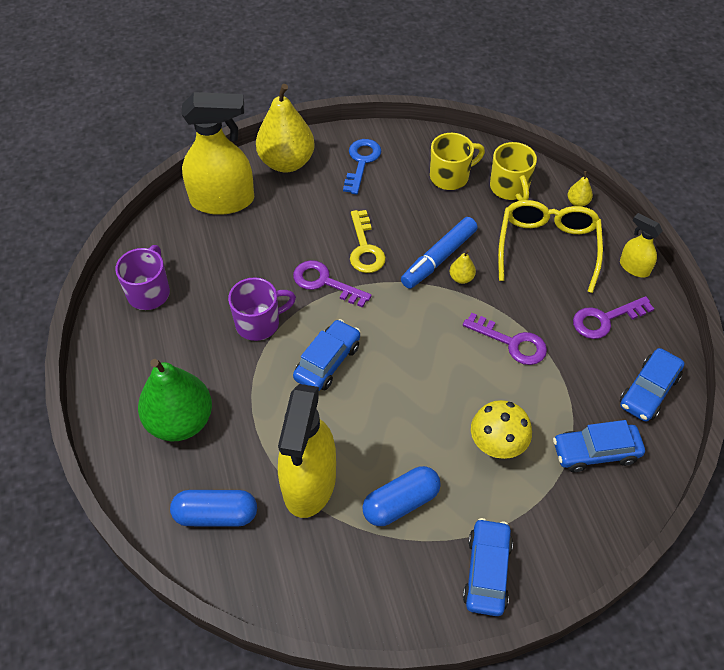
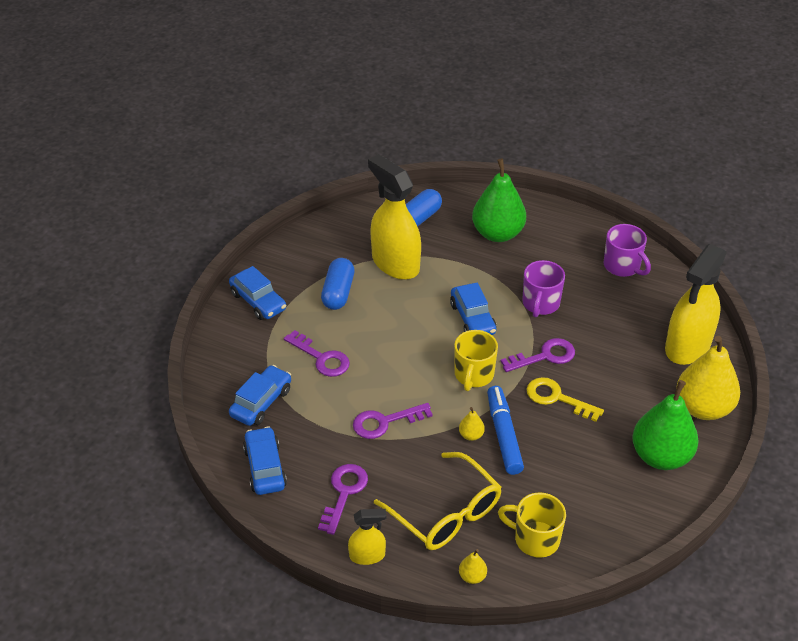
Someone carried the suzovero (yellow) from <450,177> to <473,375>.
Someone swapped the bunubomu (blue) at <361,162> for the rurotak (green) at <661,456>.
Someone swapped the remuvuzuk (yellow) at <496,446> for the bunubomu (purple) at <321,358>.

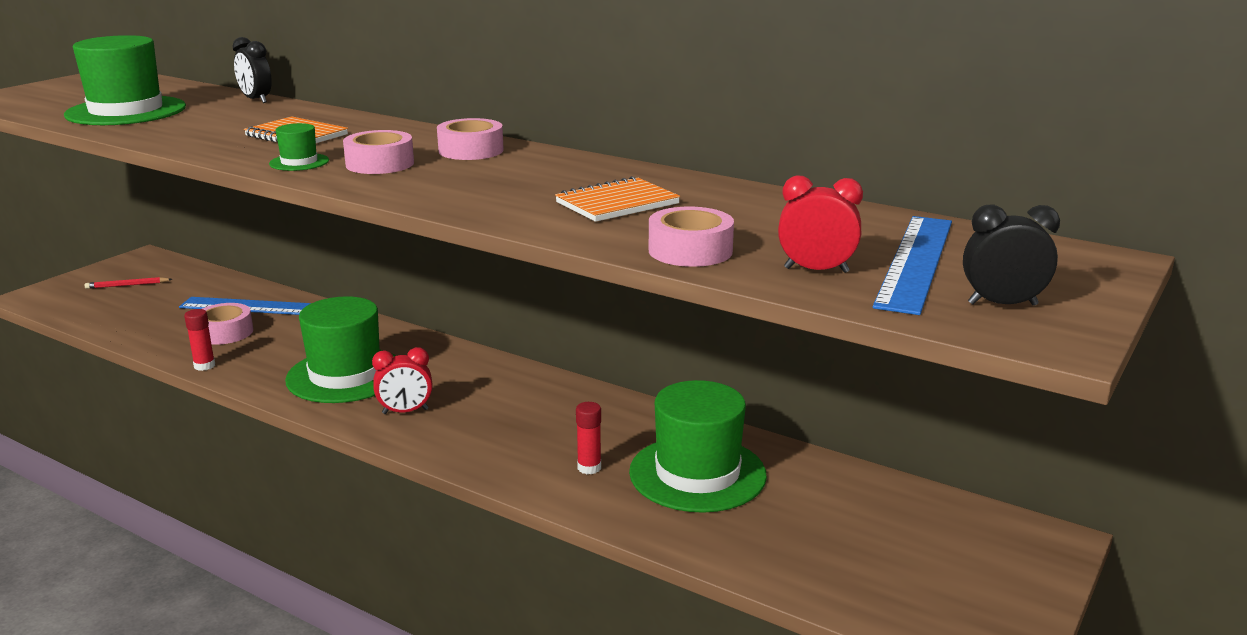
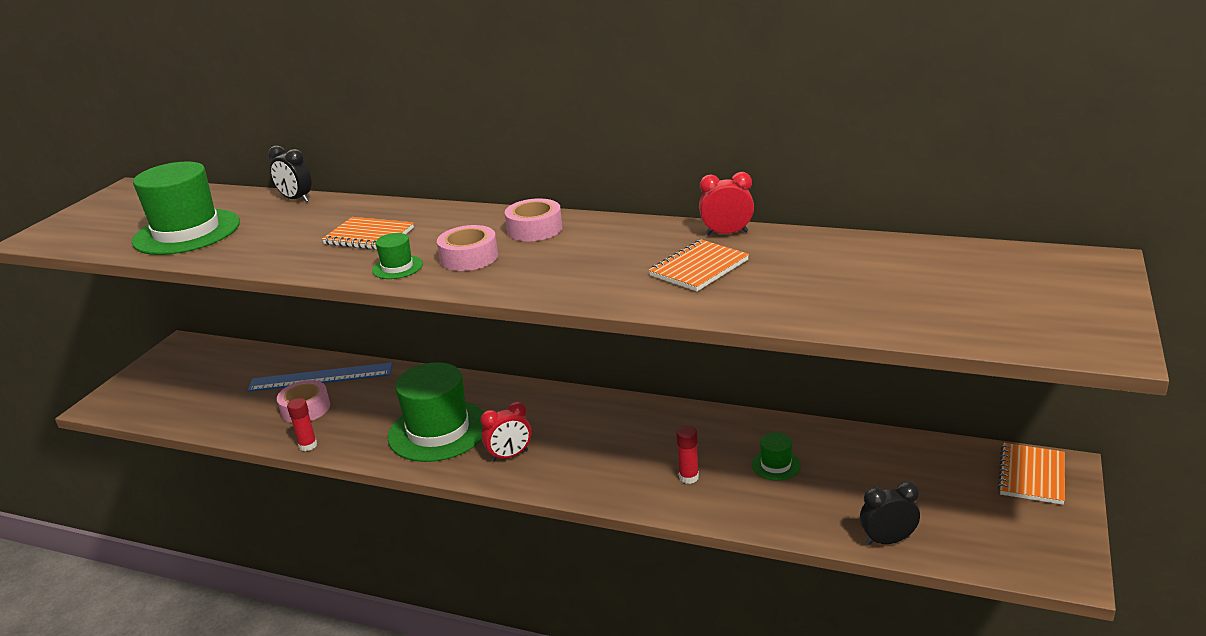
Someone carried the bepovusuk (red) from <816,270> to <726,233>.
Someone carried the bepovusuk (black) from <1002,304> to <887,540>.
Someone took away the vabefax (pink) at <690,251>.
Someone took away the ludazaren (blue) at <916,262>.
Someone took away the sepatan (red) at <127,285>.
Someone scaled the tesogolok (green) at <697,474> by 0.44.
Someone put down the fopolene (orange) at <1031,476>.

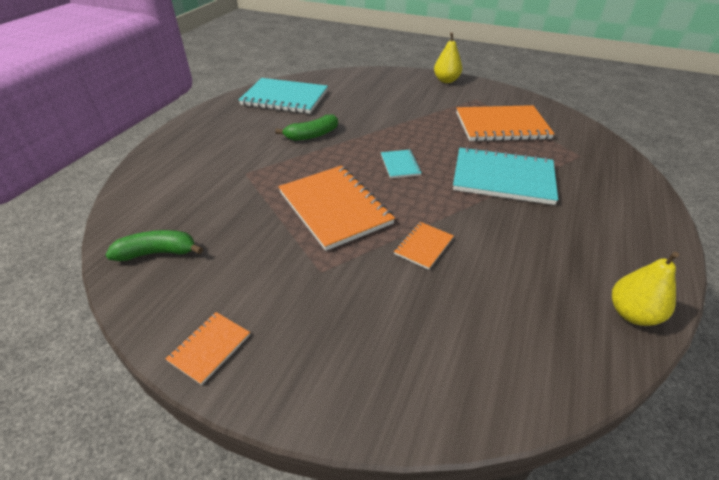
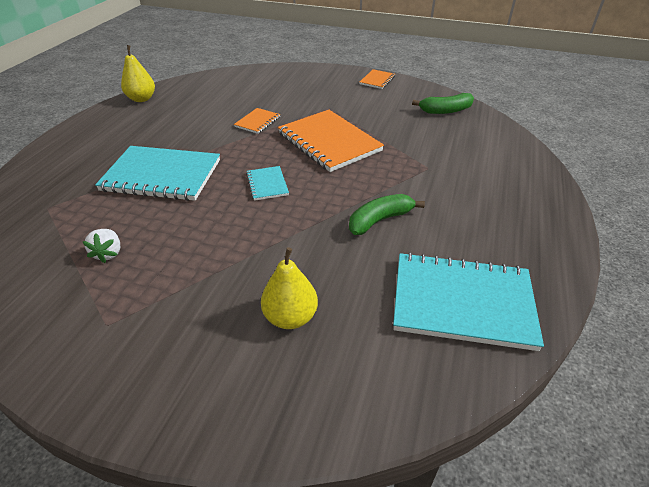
Someone carried the rurotak (yellow) from <446,80> to <290,317>.
Someone swapped the fopolene (orange) at <501,126> for the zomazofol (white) at <108,253>.

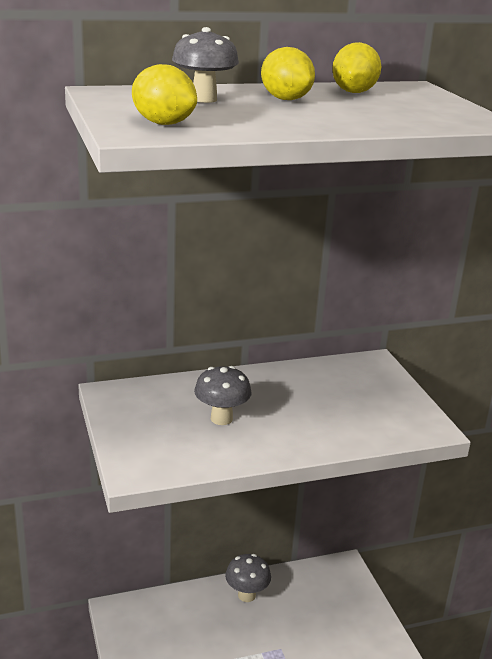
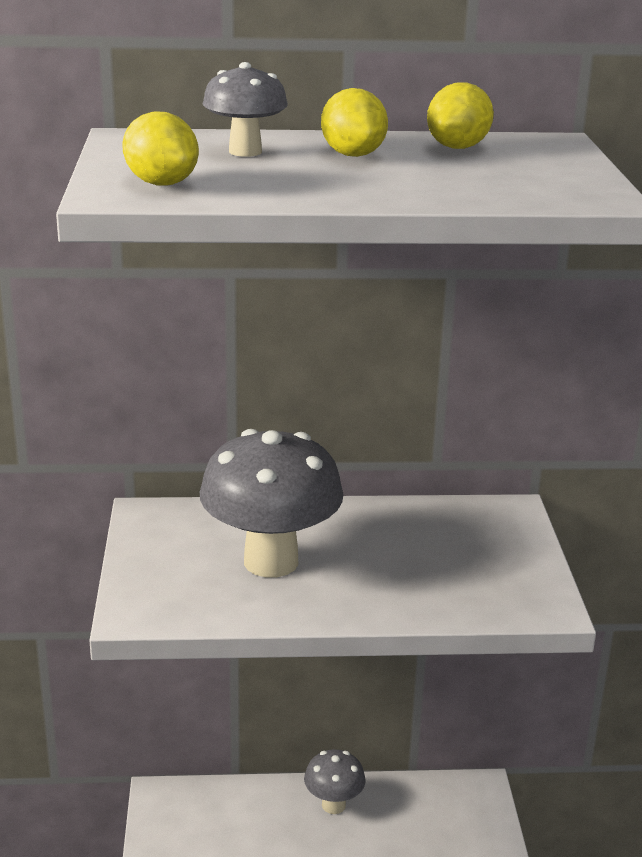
Someone scaled the remuvuzuk (grey) at <221,418> by 1.90.

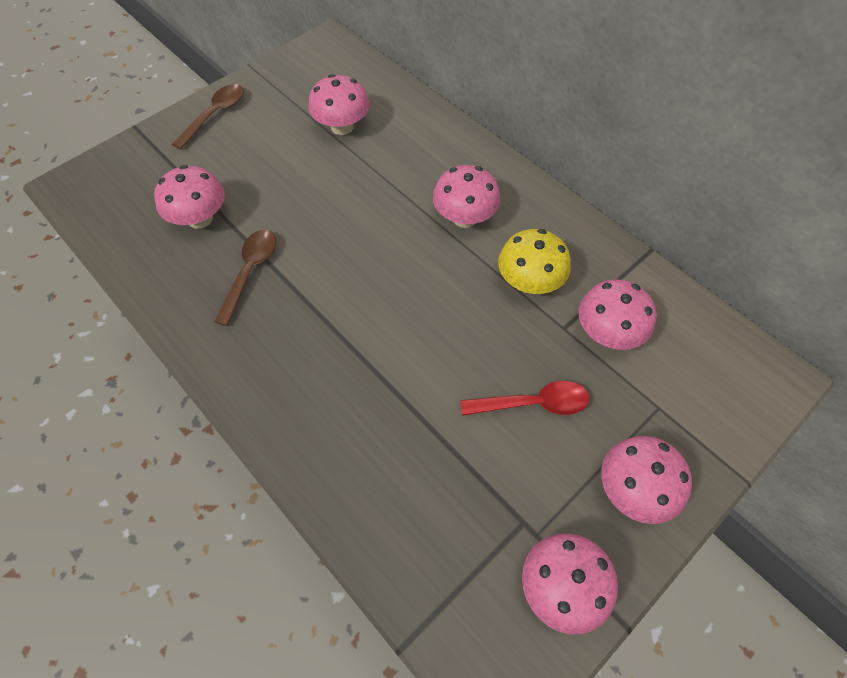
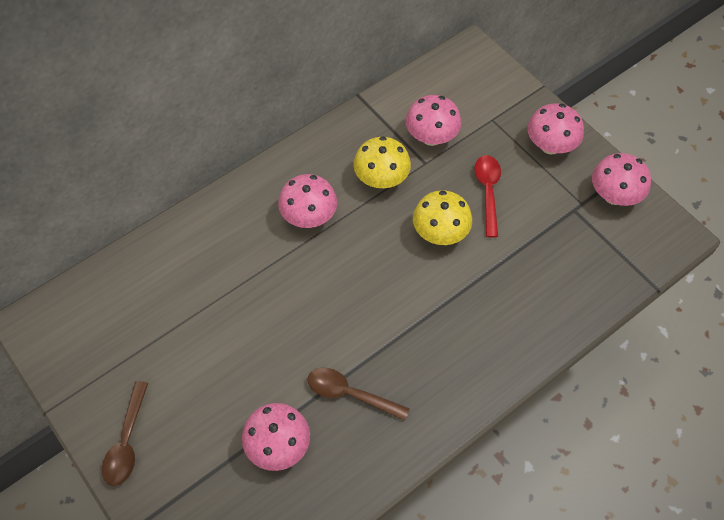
Someone took away the remuvuzuk (pink) at <342,127>.
Someone rotated the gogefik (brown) at <215,115> by 120 degrees counterclockwise.
Someone put down the remuvuzuk (yellow) at <440,233>.

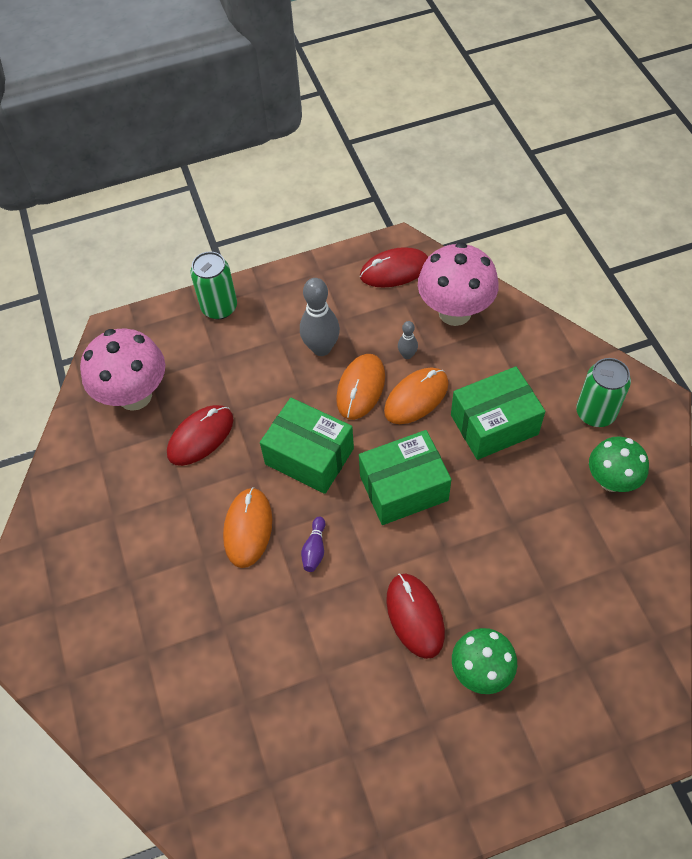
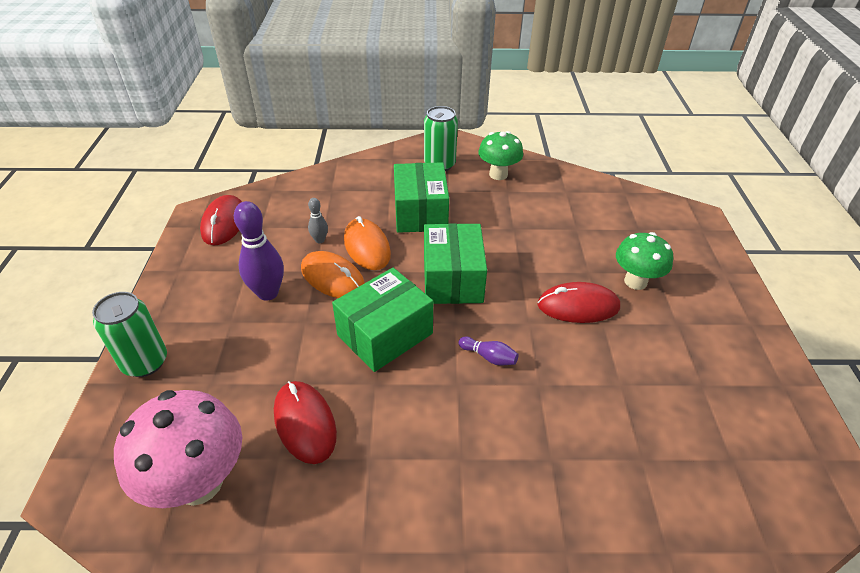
Someone took away the remuvuzuk (pink) at <455,312>.
Someone repainted the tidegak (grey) at <321,348>, which became the tidegak (purple) at <268,293>.
Someone took away the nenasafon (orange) at <248,528>.

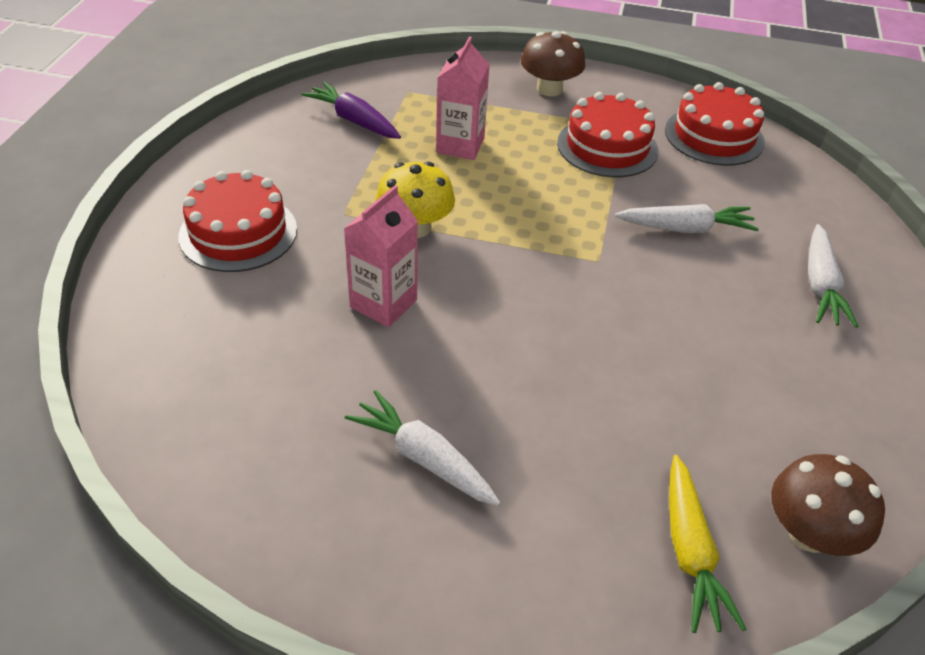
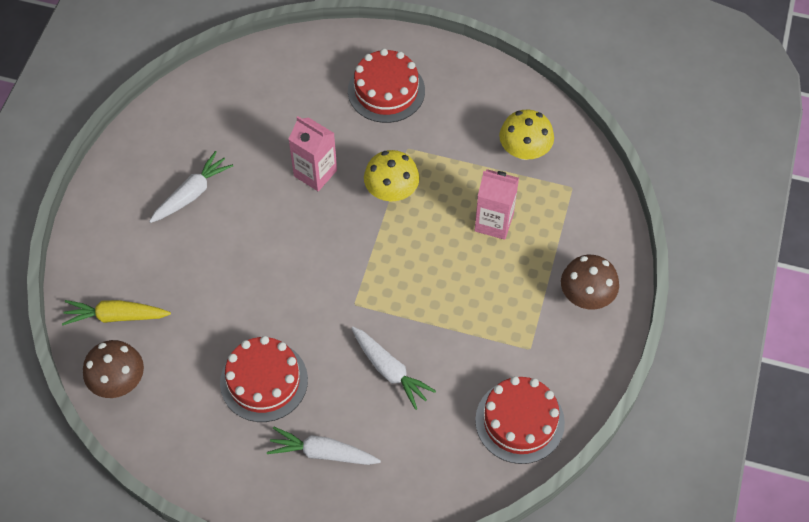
Someone swapped the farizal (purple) at <354,120> for the remuvuzuk (yellow) at <524,150>.
Someone carried the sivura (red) from <607,147> to <264,381>.
Someone rotated the farizal (white) at <685,228> by 45 degrees counterclockwise.

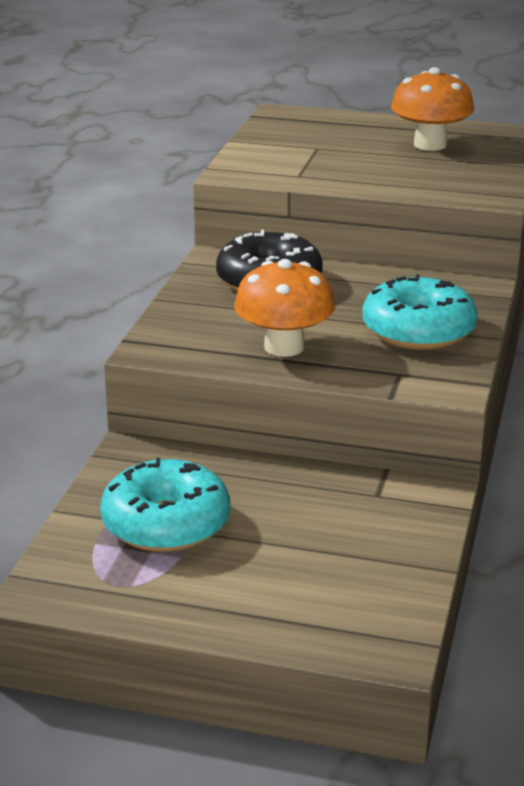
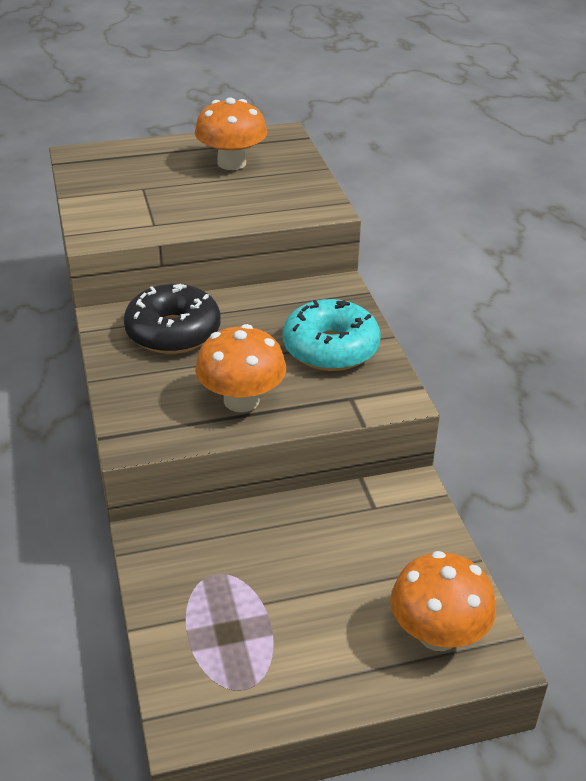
Someone took away the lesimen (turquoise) at <166,524>.
Someone put down the remuvuzuk (orange) at <437,634>.

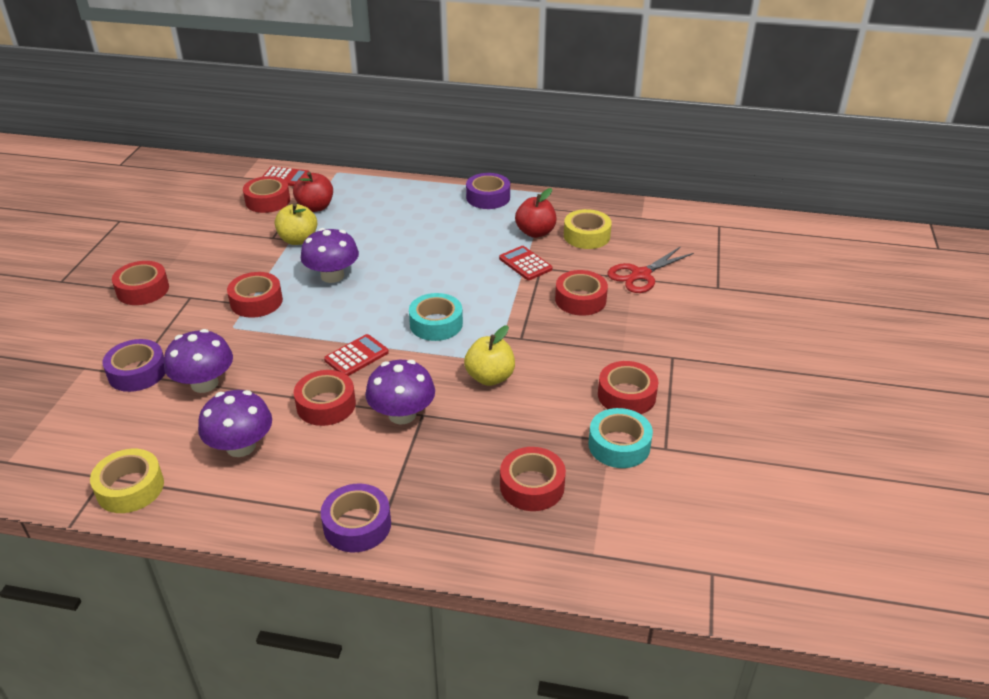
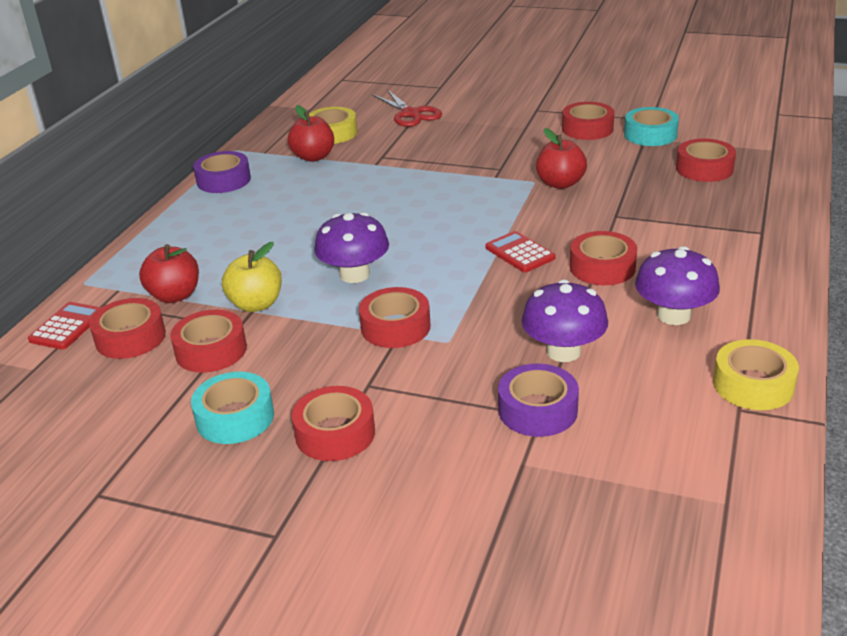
Someone took away the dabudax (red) at <525,264>.
Someone carried the vabefax (red) from <580,300> to <211,350>.
Someone carried the vabefax (turquoise) from <436,324> to <235,417>.
Someone repainted the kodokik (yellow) at <490,377>, which became the kodokik (red) at <560,183>.
Someone took away the remuvuzuk (purple) at <402,414>.
Someone took away the vabefax (purple) at <357,525>.

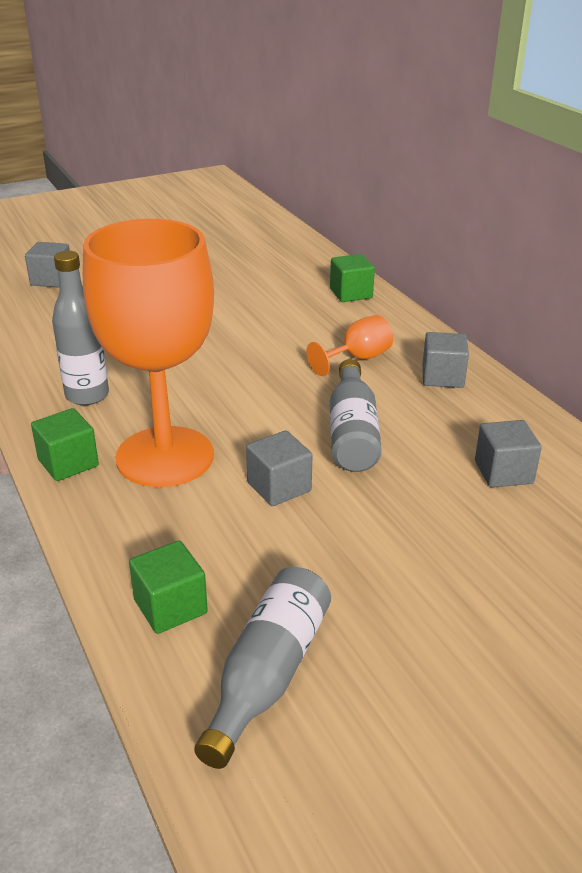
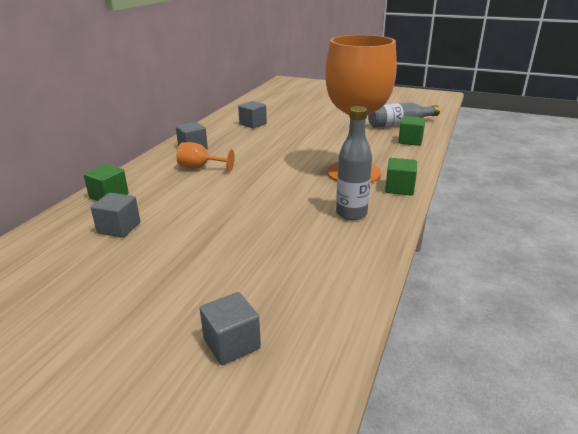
Someone took away the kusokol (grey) at <352,432>.
Someone carried the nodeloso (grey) from <279,487> to <119,228>.

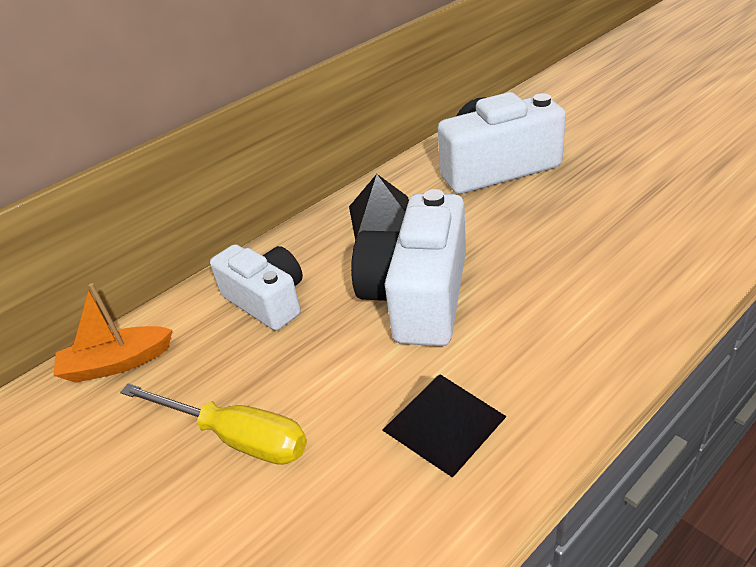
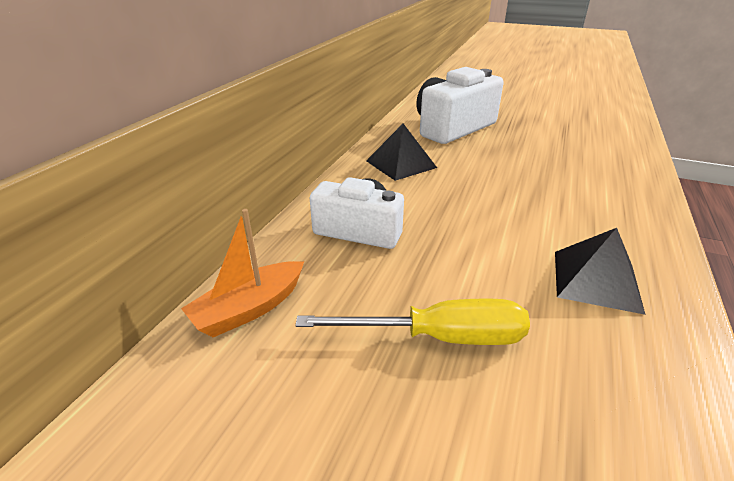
Someone took away the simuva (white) at <418,296>.

